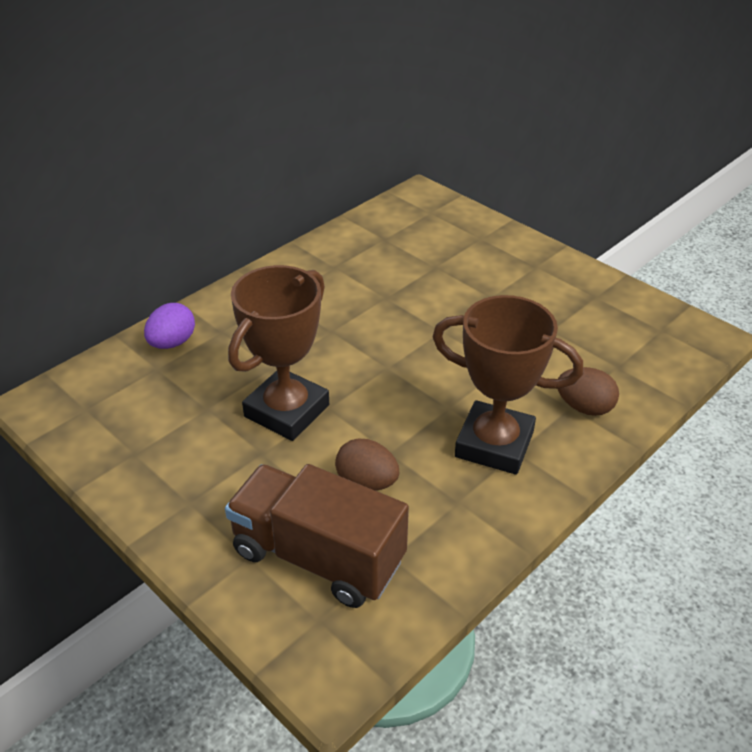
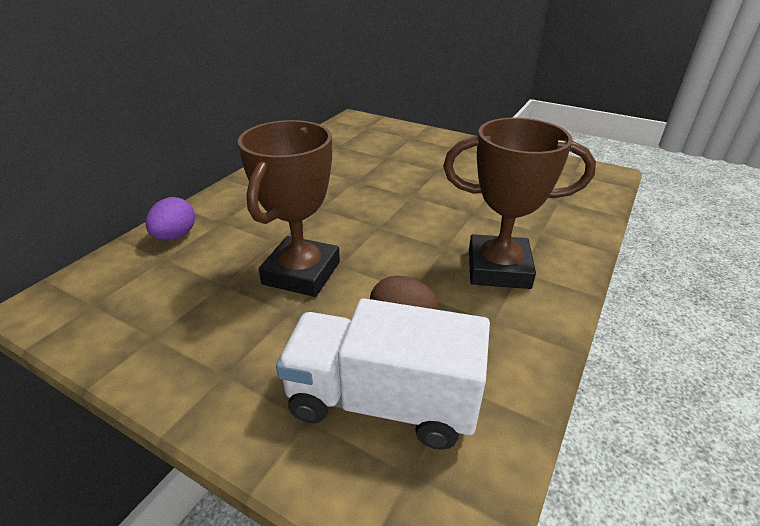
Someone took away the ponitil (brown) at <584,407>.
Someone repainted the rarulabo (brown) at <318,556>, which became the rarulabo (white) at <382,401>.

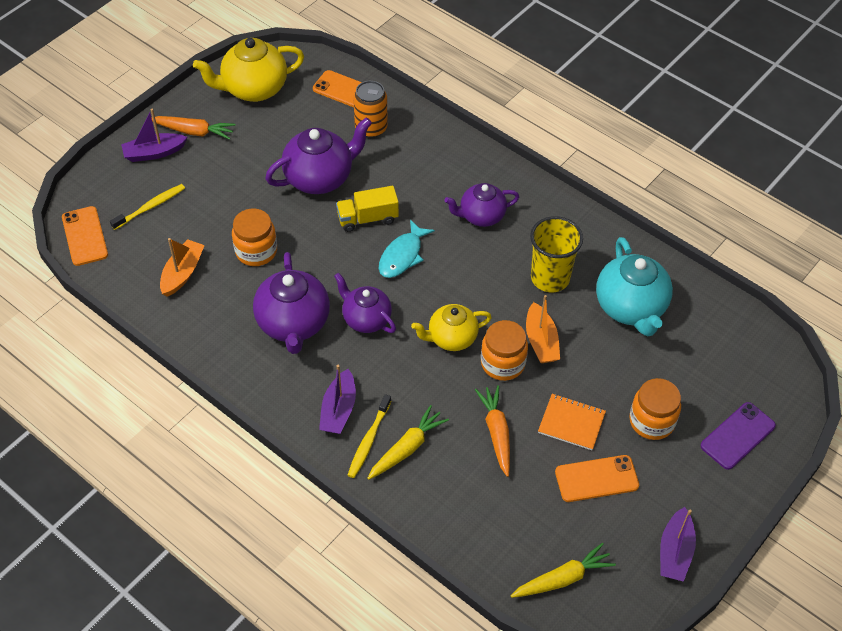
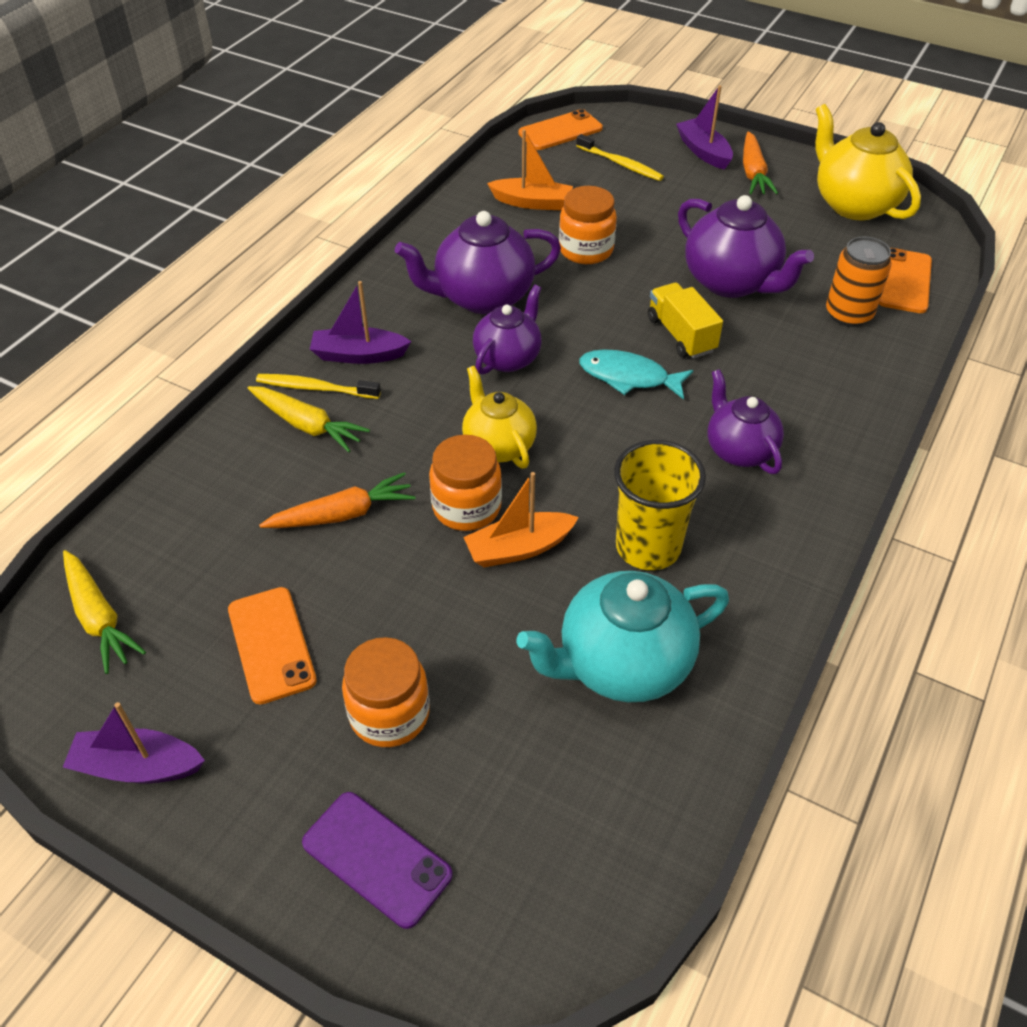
Someone took away the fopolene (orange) at <571,423>.

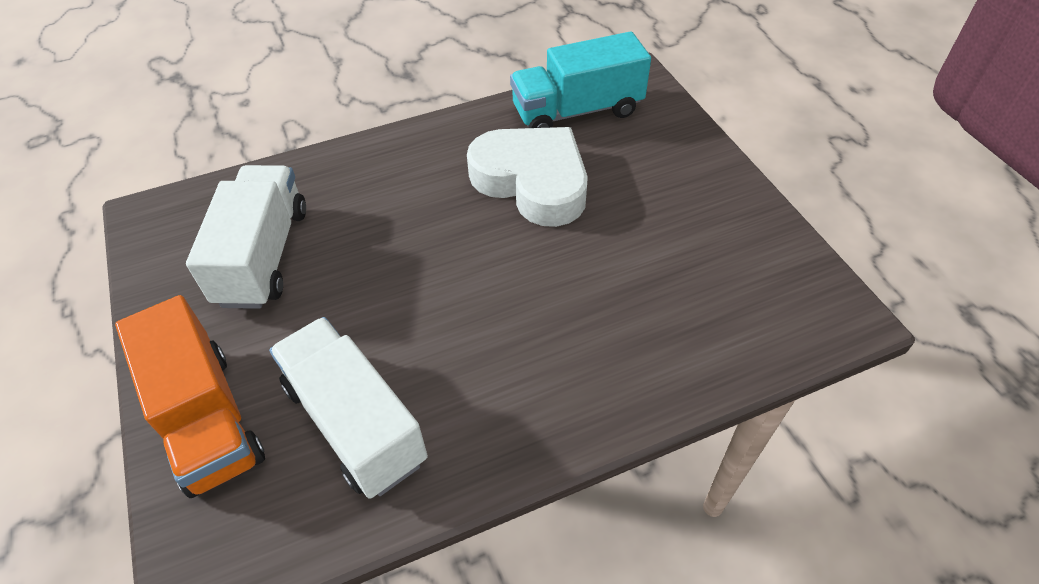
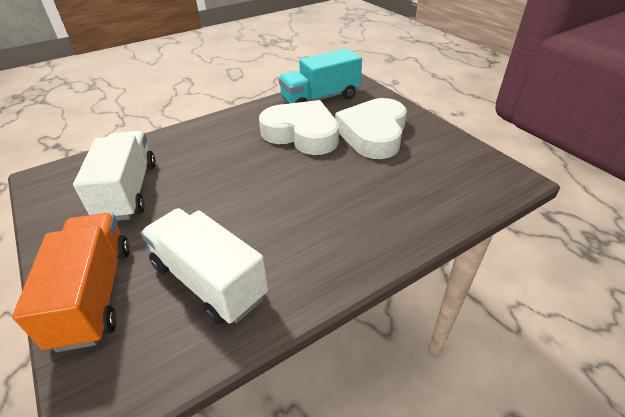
Someone rotated the rarulabo (orange) at <207,419> by 150 degrees counterclockwise.
Someone put down the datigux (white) at <373,134>.

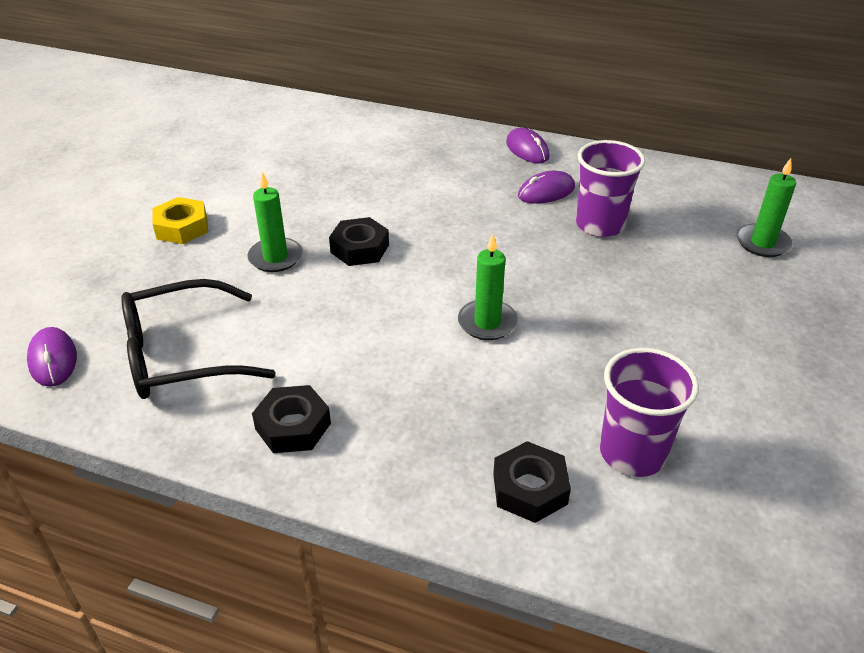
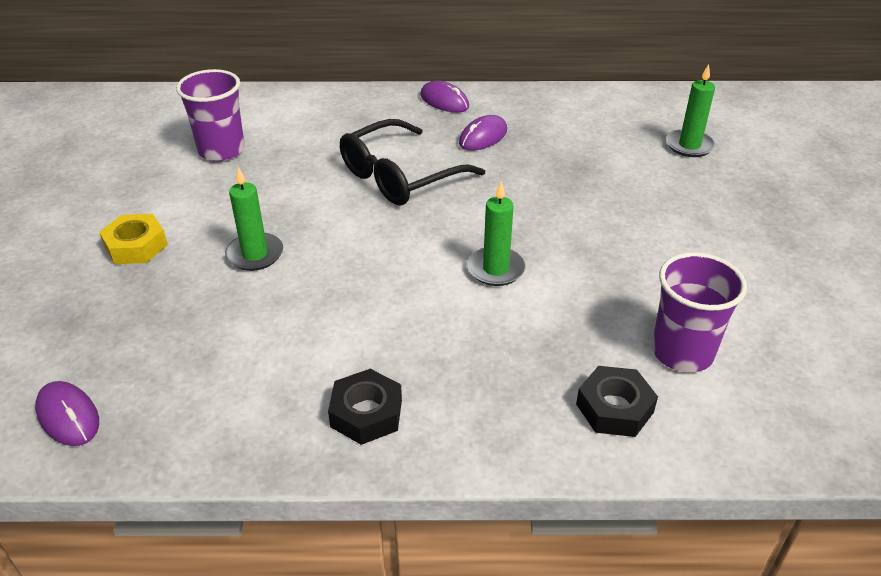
Someone carried the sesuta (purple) from <600,225> to <221,150>.
Someone took away the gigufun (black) at <359,248>.
Someone carried the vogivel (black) from <182,354> to <400,176>.

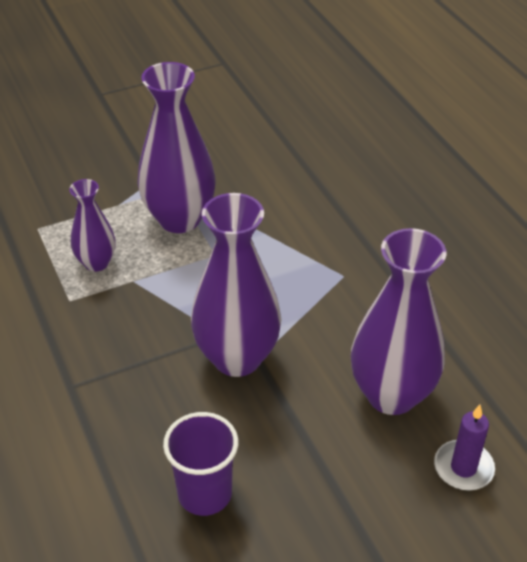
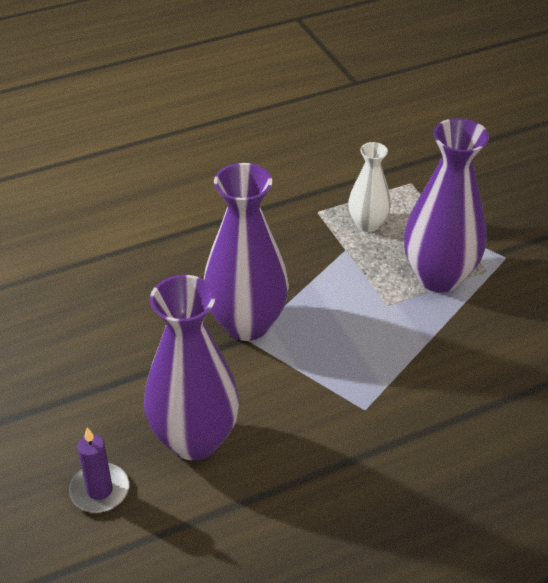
Someone repainted the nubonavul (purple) at <96,263>, which became the nubonavul (white) at <367,224>.
Someone took away the sesuta (purple) at <204,494>.

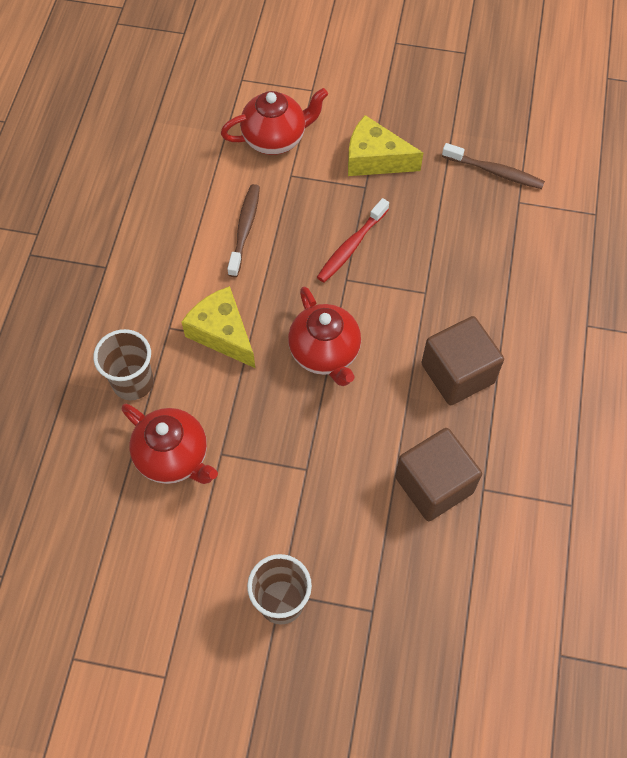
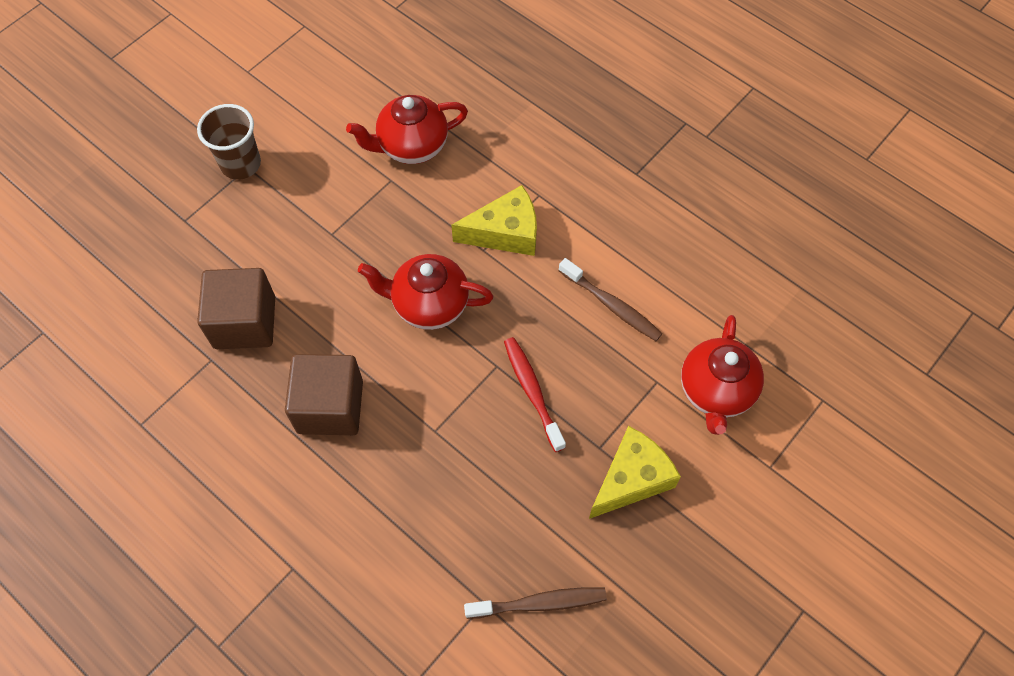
Someone rotated the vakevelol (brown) at <495,172> by 150 degrees counterclockwise.
Someone took away the sesuta (brown) at <133,382>.

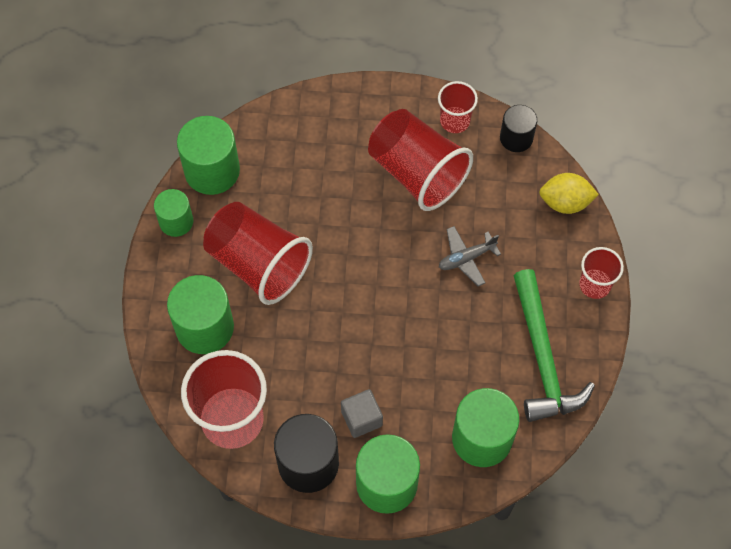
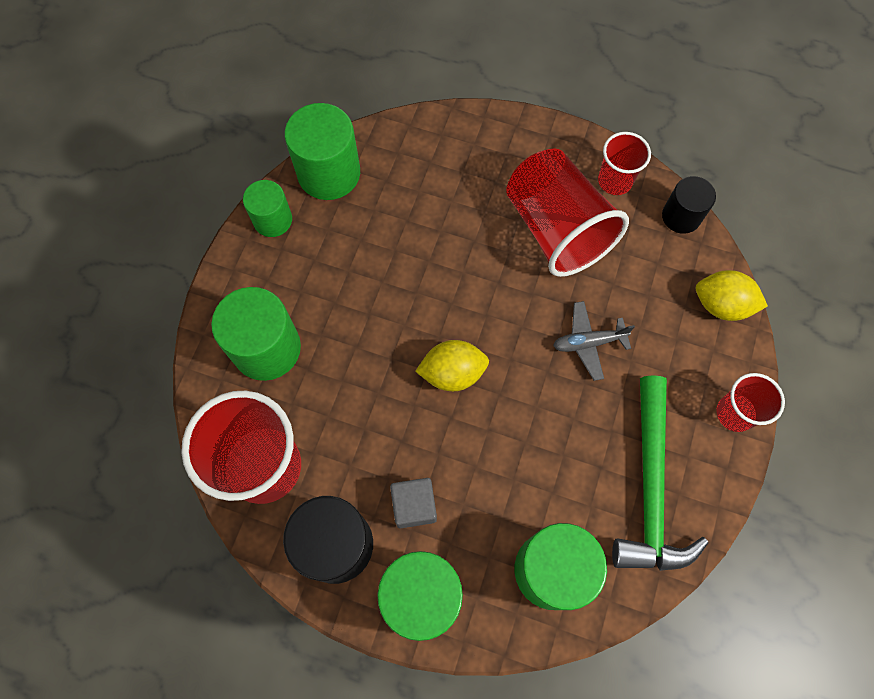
Someone took away the sesuta (red) at <258,264>.
Someone put down the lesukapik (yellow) at <452,373>.

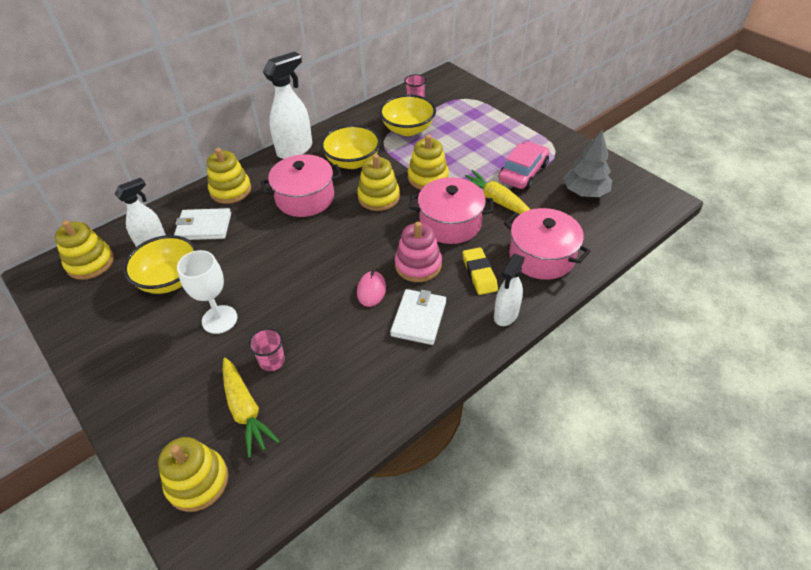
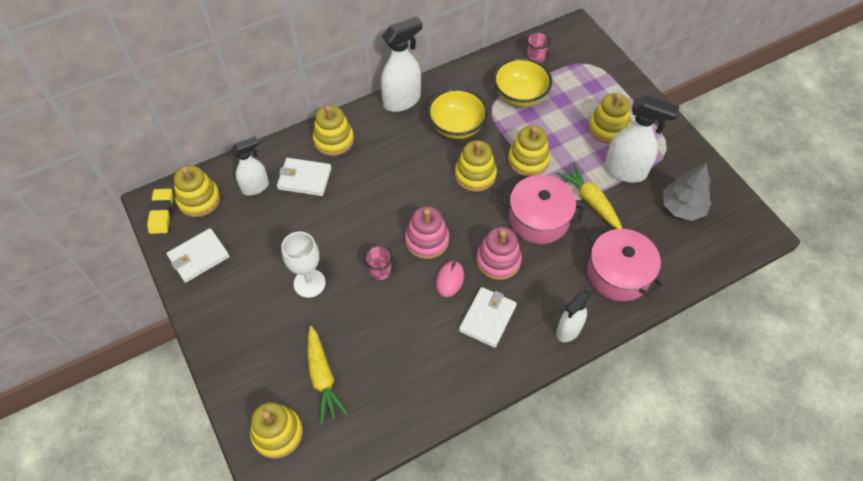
Someone swapped the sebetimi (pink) at <523,172> for the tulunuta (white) at <625,172>.
Someone took away the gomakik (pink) at <305,198>.
Someone took away the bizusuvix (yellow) at <170,279>.
Someone carried the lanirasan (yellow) from <479,273> to <161,213>.
Someone carried the sesuta (pink) from <272,361> to <380,271>.
Someone put down the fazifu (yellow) at <608,128>.
Someone put down the fazifu (pink) at <427,240>.
Someone put down the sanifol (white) at <199,257>.

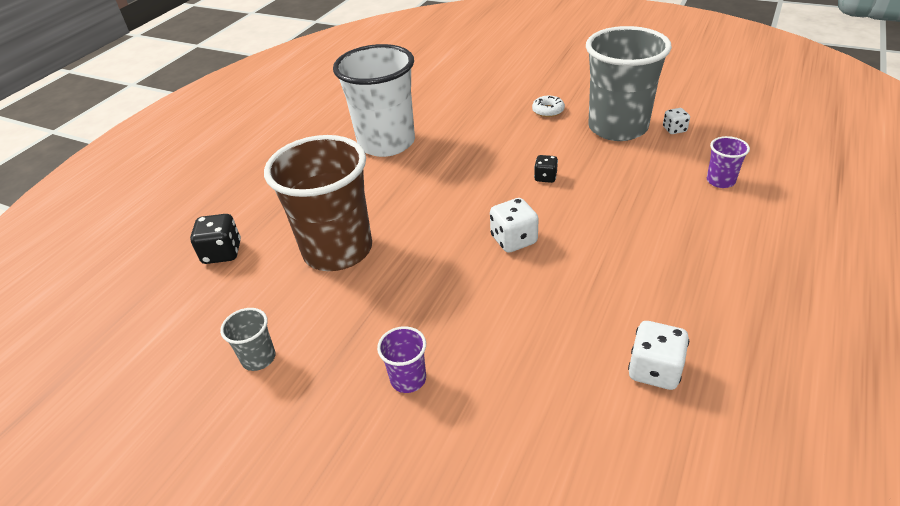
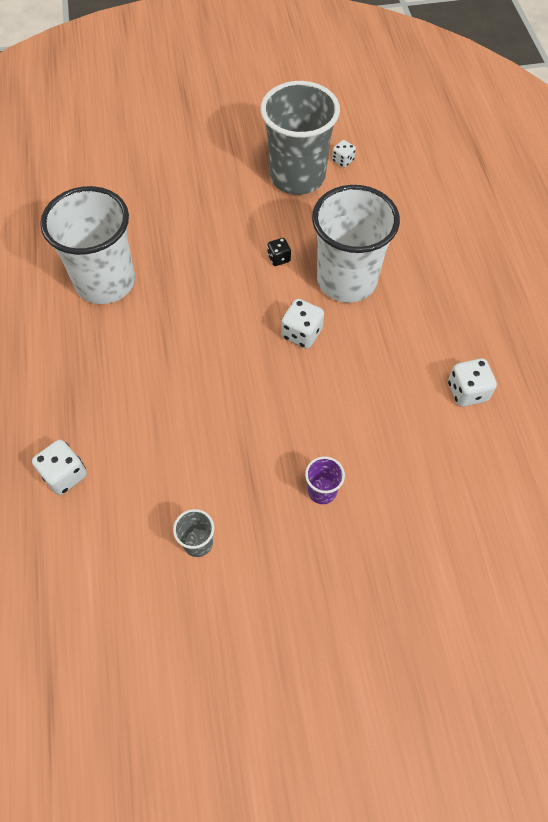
Someone took away the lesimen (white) at <548,111>.
Someone took away the sesuta (brown) at <338,250>.
Someone took away the sesuta (purple) at <720,181>.
Someone repainted the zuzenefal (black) at <222,253>, which became the zuzenefal (white) at <64,475>.
Someone put down the sesuta (white) at <346,280>.

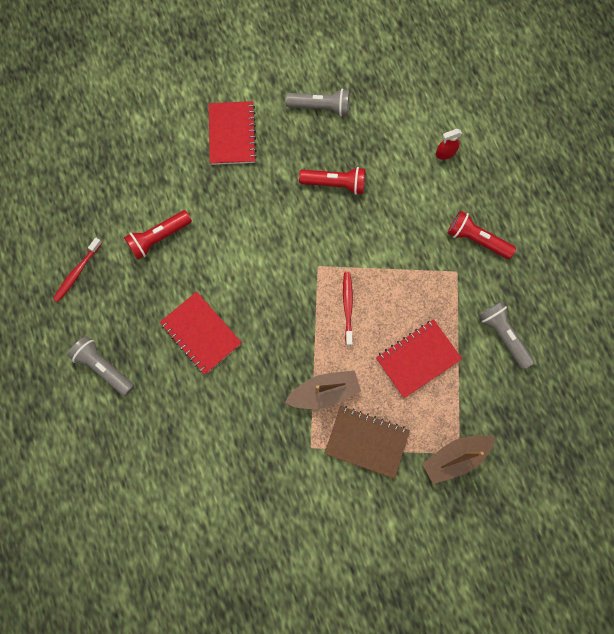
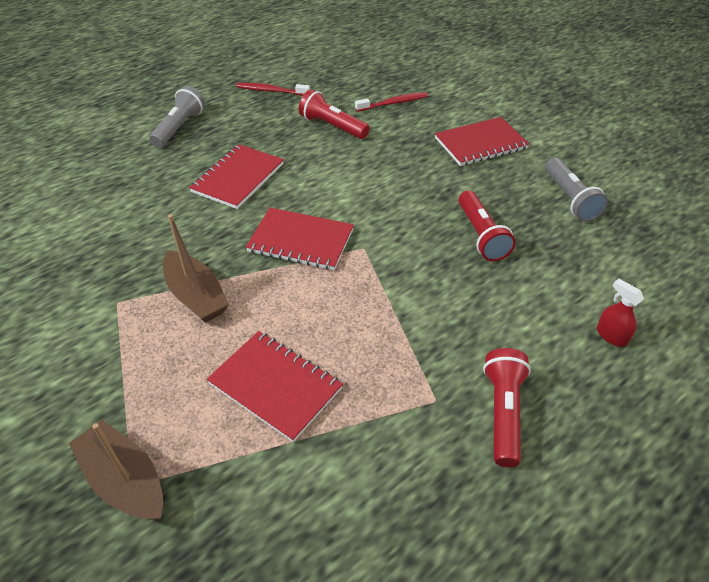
Someone carried the vakevelol (red) from <347,307> to <393,103>.
Someone took away the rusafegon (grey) at <503,335>.
Someone took away the fopolene (brown) at <366,441>.
Someone put down the fopolene (red) at <301,241>.

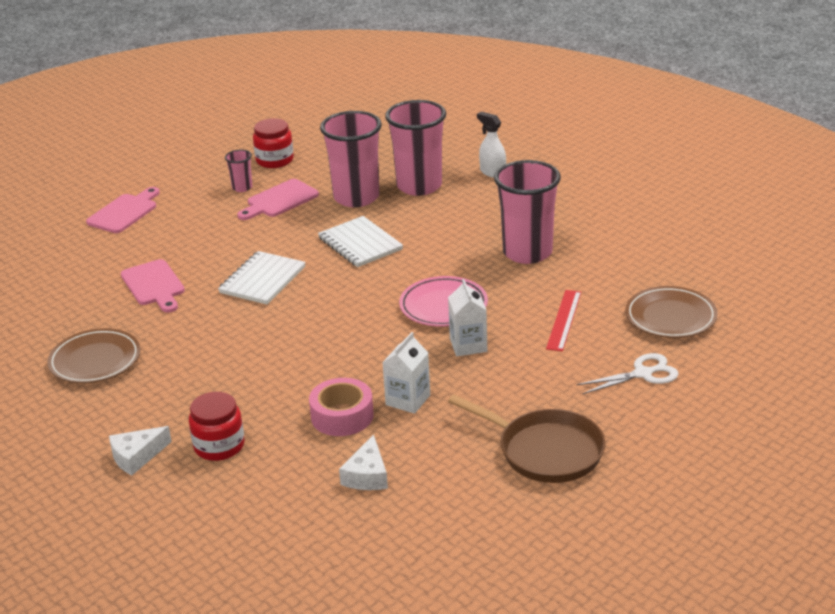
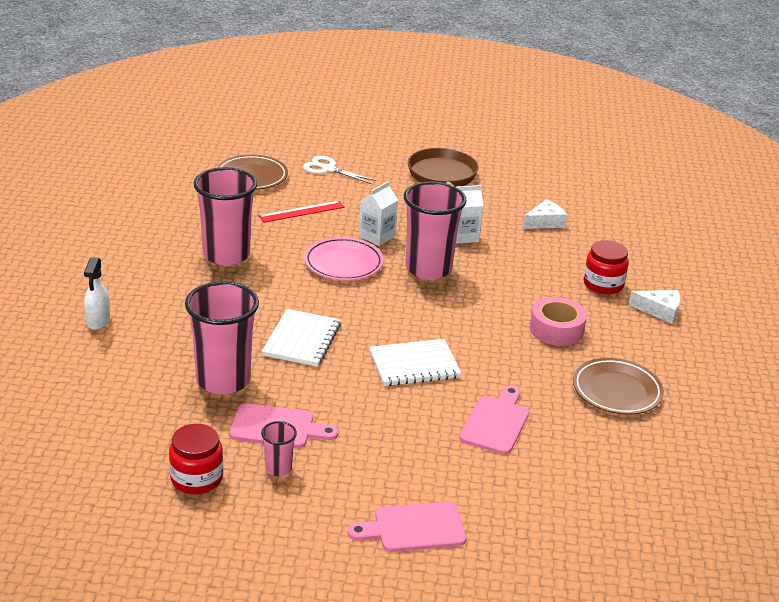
Someone carried the sesuta (pink) from <419,186> to <428,269>.
Someone carried the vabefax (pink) from <342,416> to <556,329>.

